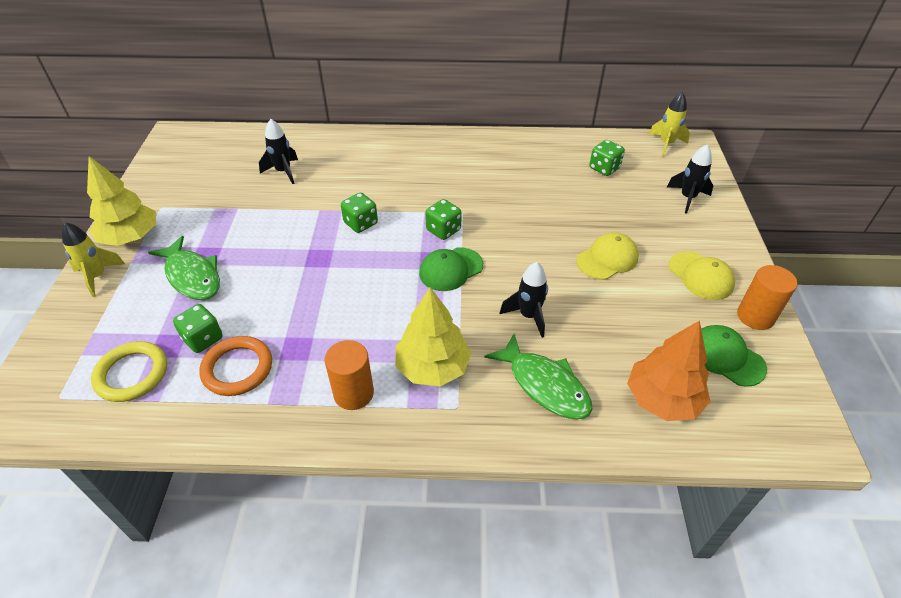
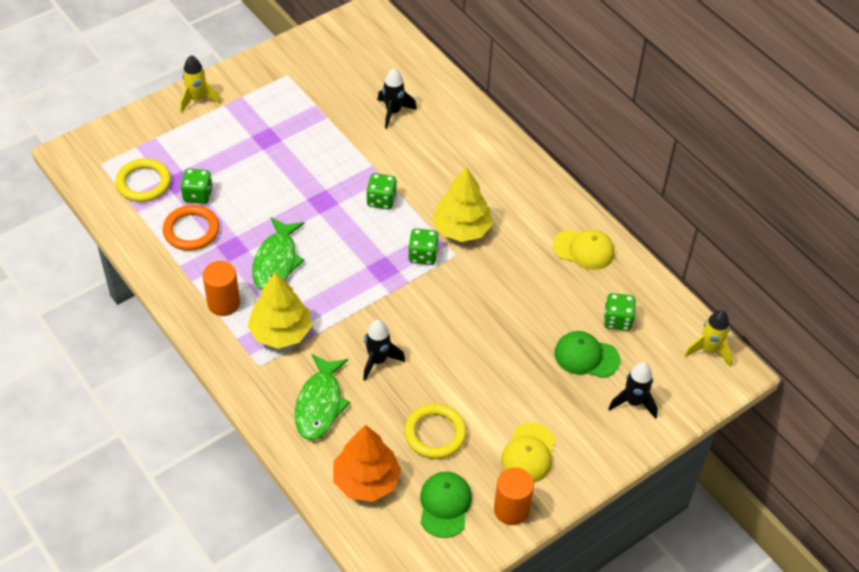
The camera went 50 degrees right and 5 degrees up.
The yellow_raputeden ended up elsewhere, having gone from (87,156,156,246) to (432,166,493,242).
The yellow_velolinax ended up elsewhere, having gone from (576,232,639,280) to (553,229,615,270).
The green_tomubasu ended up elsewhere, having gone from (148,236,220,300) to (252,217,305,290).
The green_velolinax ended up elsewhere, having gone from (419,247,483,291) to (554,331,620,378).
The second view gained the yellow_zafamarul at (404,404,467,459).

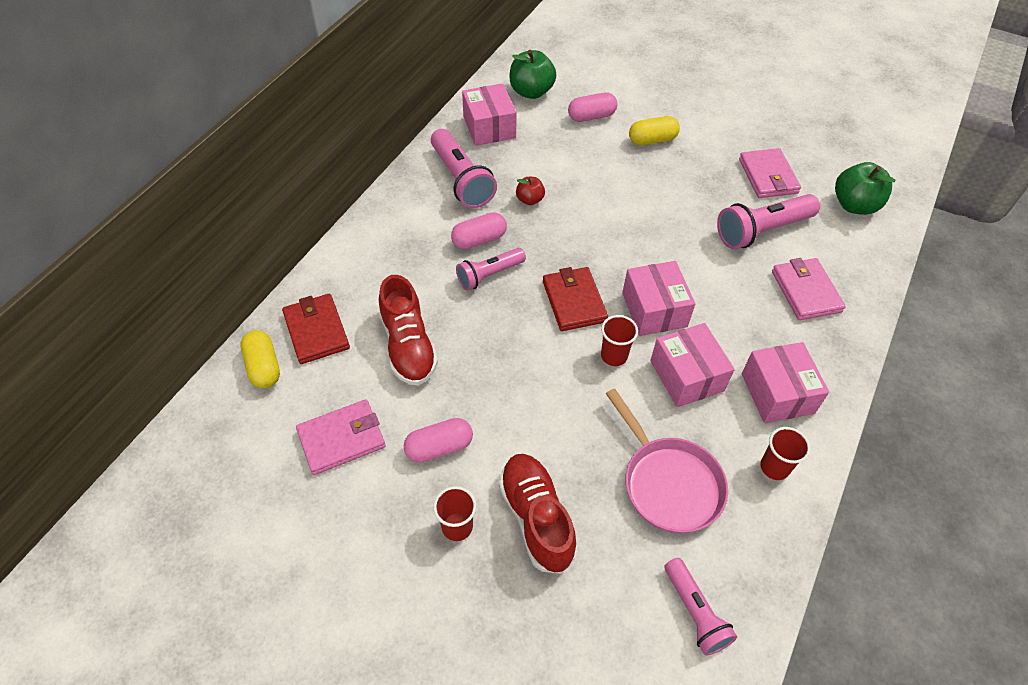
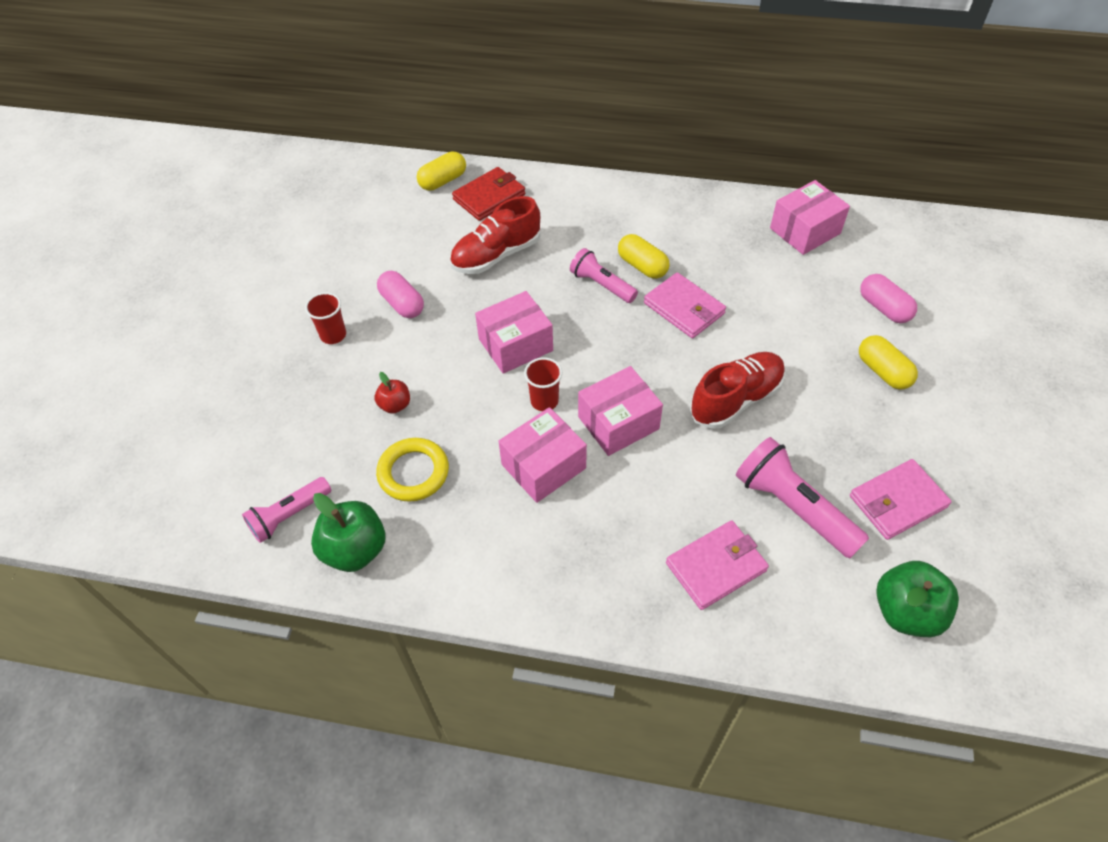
The camera went 75 degrees right and 0 degrees up.
The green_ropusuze ended up elsewhere, having gone from (509,50,556,99) to (311,493,385,572).
The second view lost the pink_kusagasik at (431,129,497,208).
The red_ropusuze ended up elsewhere, having gone from (516,177,545,205) to (375,372,410,414).
What was the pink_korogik at (451,212,507,249) turned into the yellow_korogik at (618,234,669,279).
The second view lost the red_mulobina at (543,267,608,331).
The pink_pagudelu ended up elsewhere, having gone from (742,342,829,423) to (475,291,553,374).
Where the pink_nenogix stood at (606,388,728,533), the yellow_zafamarul came to stand at (376,438,449,502).
The pink_mulobina ended up elsewhere, having gone from (296,400,385,475) to (644,273,726,338).
The second view lost the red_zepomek at (760,427,810,480).
The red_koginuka ended up elsewhere, having gone from (499,454,577,574) to (690,352,785,429).

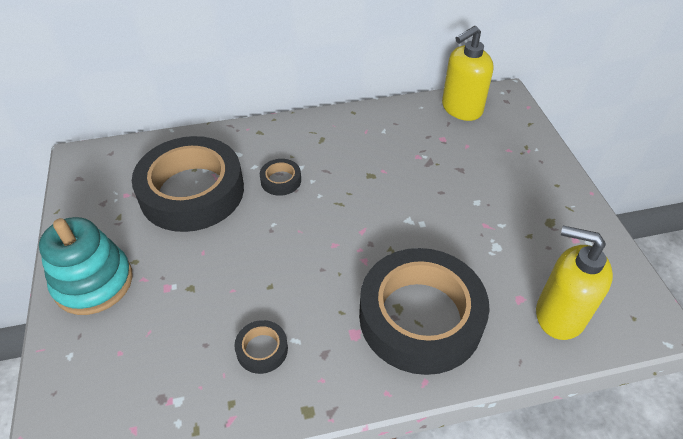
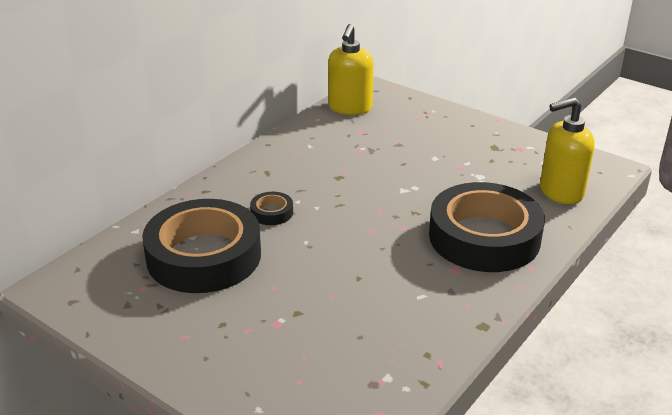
The camera went 40 degrees left and 15 degrees down.
The second view lost the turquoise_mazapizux at (39,217,133,315).
The second view lost the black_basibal at (235,320,288,374).

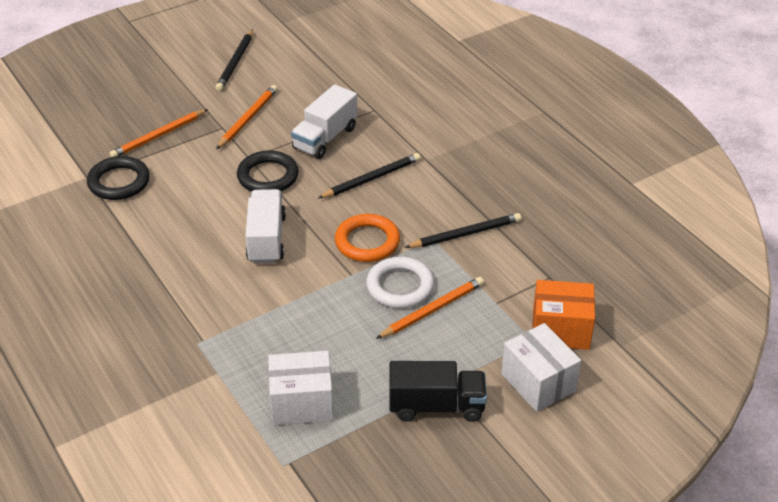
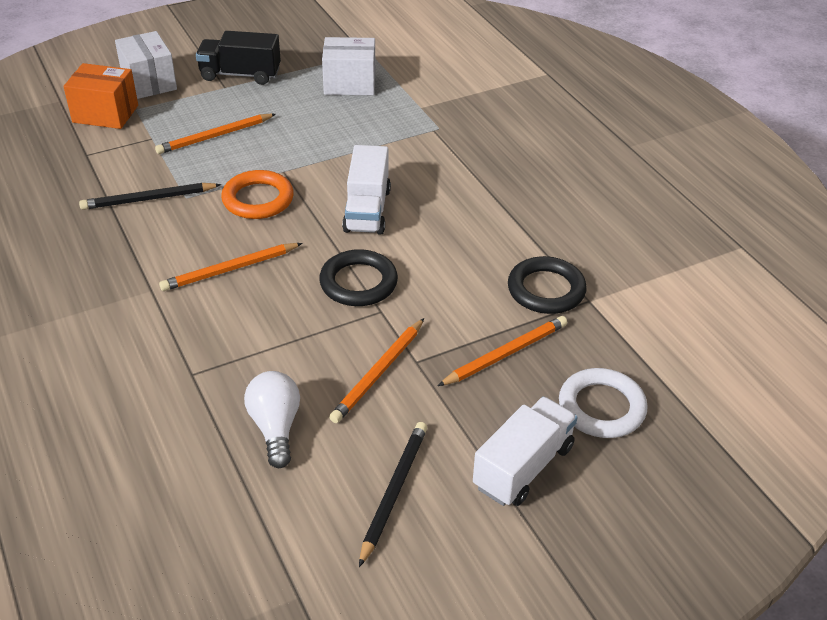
The camera went 175 degrees left and 0 degrees up.
The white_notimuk ended up elsewhere, having gone from (291,84,358,159) to (473,396,578,506).
What was the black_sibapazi at (318,153,421,198) turned into the orange_sibapazi at (159,243,303,291).
The white_zafamarul ended up elsewhere, having gone from (366,257,434,308) to (559,368,648,438).
The second view gained the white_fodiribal at (244,371,300,468).

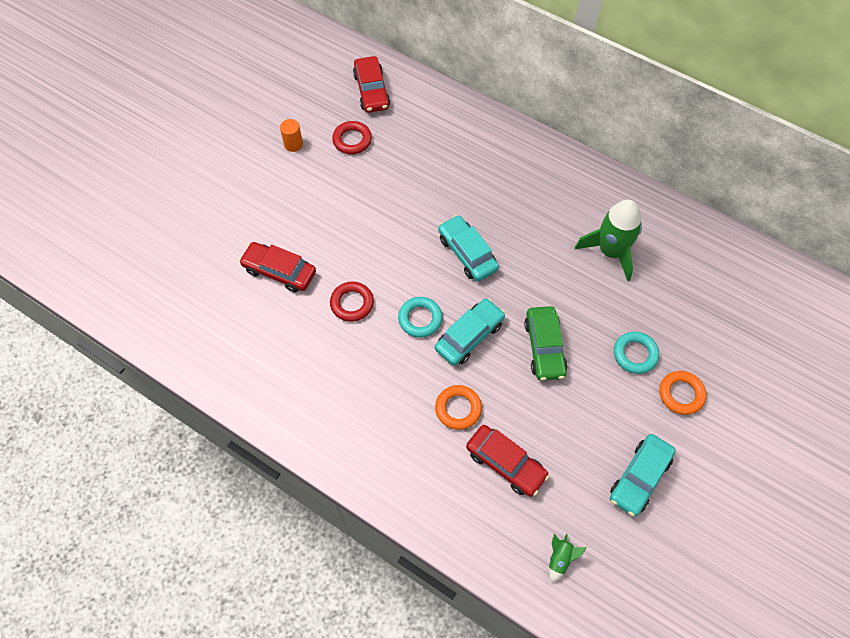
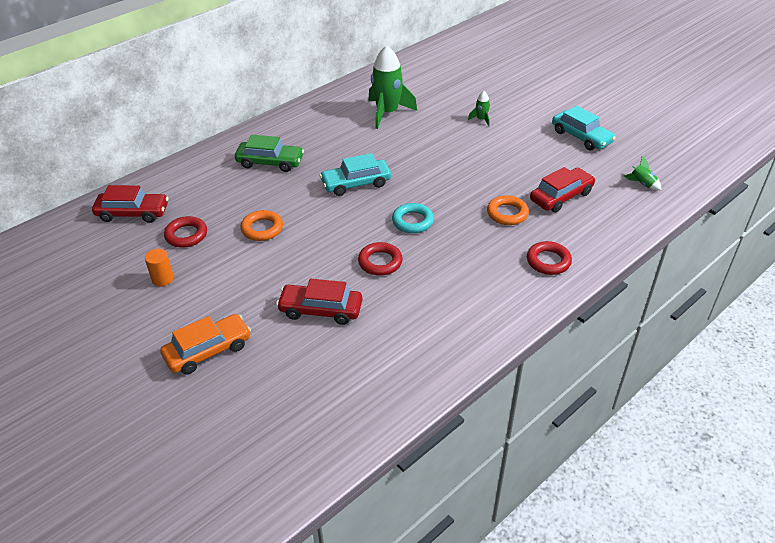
The camera went 75 degrees left and 20 degrees down.
The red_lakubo at (239,242,316,293) ended up facing another way, 60 degrees clockwise from before.
The second view lost the turquoise_lakubo at (435,298,505,366).
The green_lakubo ended up elsewhere, having gone from (524,306,568,381) to (235,135,304,172).
Where the turquoise_zafamarul stood at (614,332,659,374), the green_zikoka came to stand at (468,91,490,126).
The orange_zafamarul ended up elsewhere, having gone from (659,371,706,415) to (240,210,283,241).
The second view gained the red_zafamarul at (527,241,572,275).
The second view gained the orange_lakubo at (160,314,251,374).

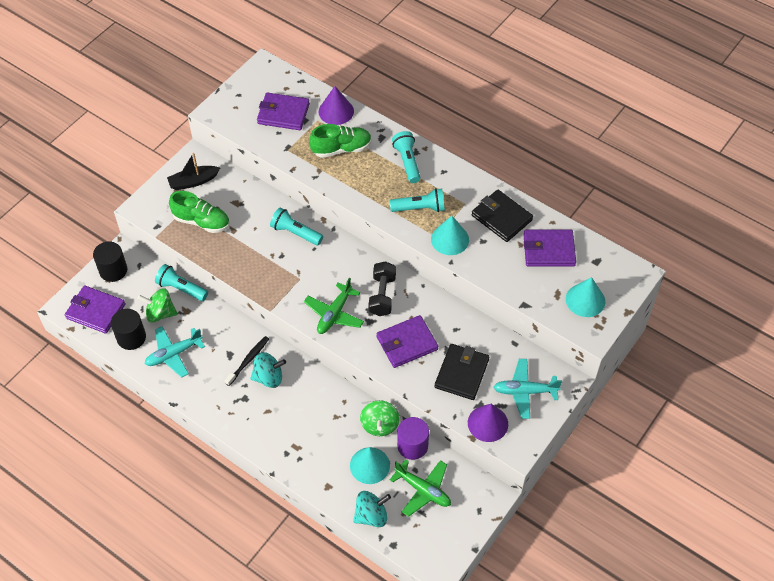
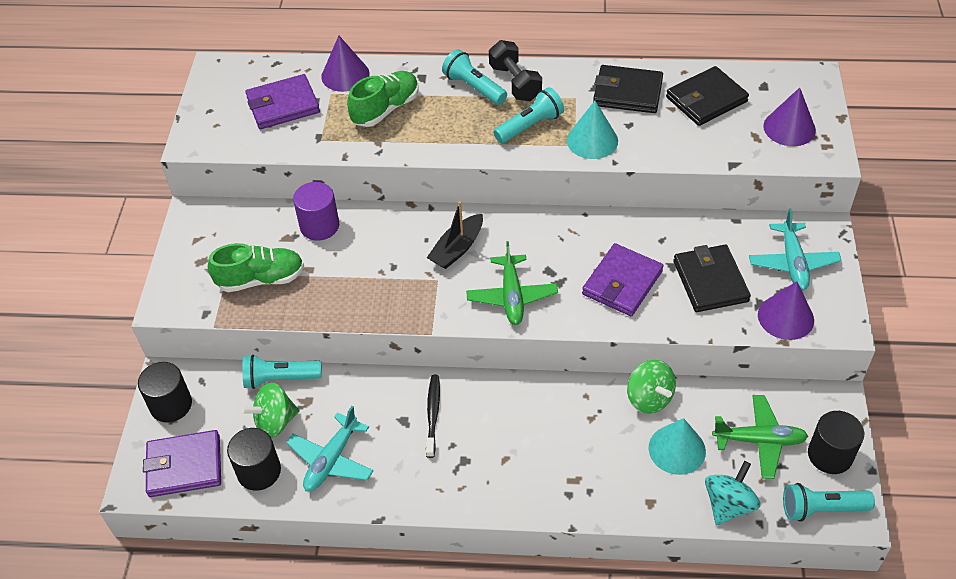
The camera went 30 degrees left and 5 degrees down.
The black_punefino ended up elsewhere, having gone from (167,153,220,190) to (427,201,483,269).
The turquoise_kusagasik ended up elsewhere, having gone from (270,207,323,245) to (783,483,875,522).
What was the purple_mulobina at (523,230,576,267) turned into the black_mulobina at (666,66,749,126).
The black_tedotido ended up elsewhere, having gone from (369,261,396,316) to (489,40,542,101).
What was the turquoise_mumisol at (566,277,605,317) turned into the purple_mumisol at (763,88,816,146).
The second view lost the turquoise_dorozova at (250,352,286,388).
The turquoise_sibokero at (494,359,562,419) ended up facing another way, 60 degrees counterclockwise from before.
The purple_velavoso ended up elsewhere, having gone from (397,417,429,460) to (293,182,339,241).
The second view gained the black_velavoso at (808,411,864,474).

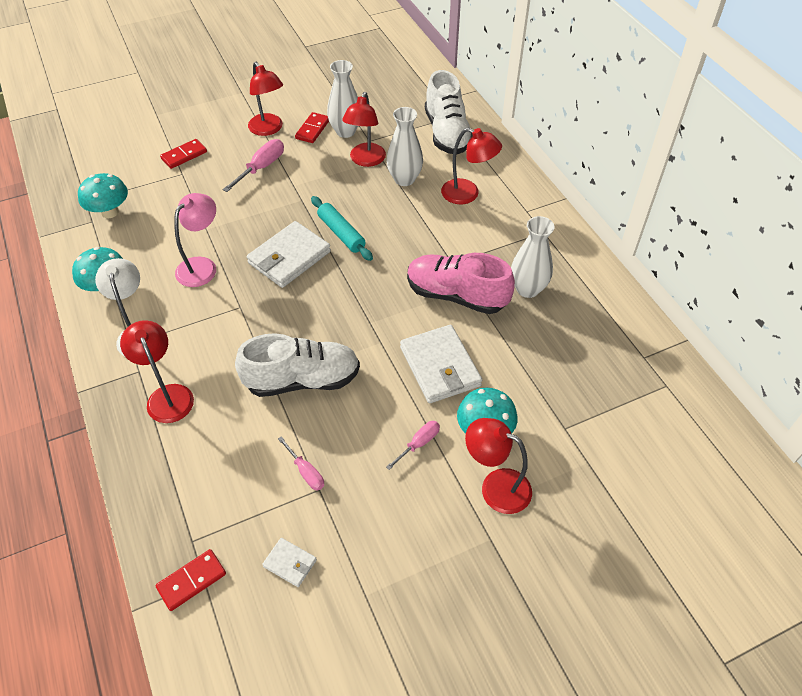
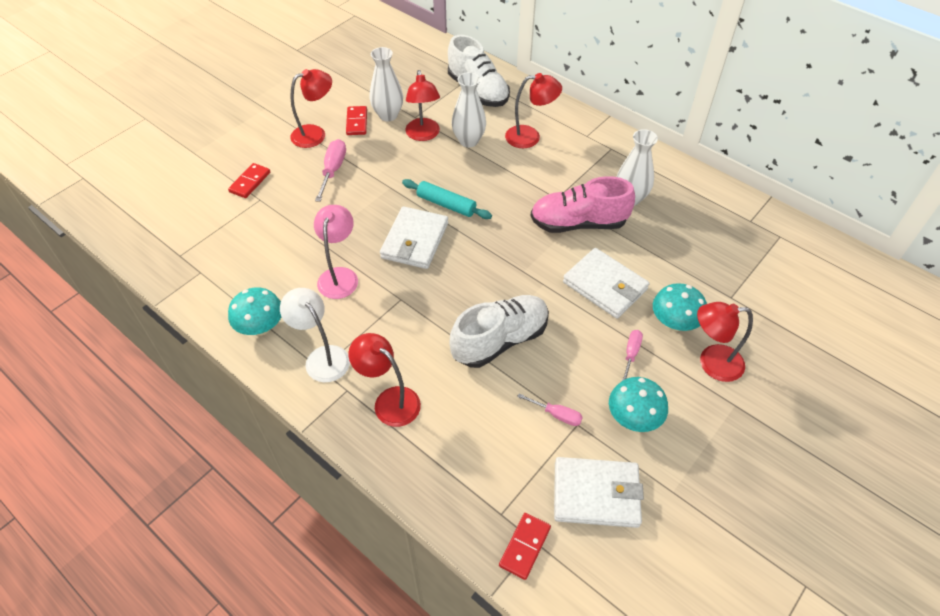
The camera went 25 degrees left and 0 degrees up.
The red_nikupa at (248,62,283,136) ended up facing another way, 60 degrees counterclockwise from before.
The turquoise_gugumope ended up elsewhere, having gone from (78,173,128,218) to (609,377,668,432).
The size of the white_mulobina at (262,538,317,587) changed by a factor of 2.06.

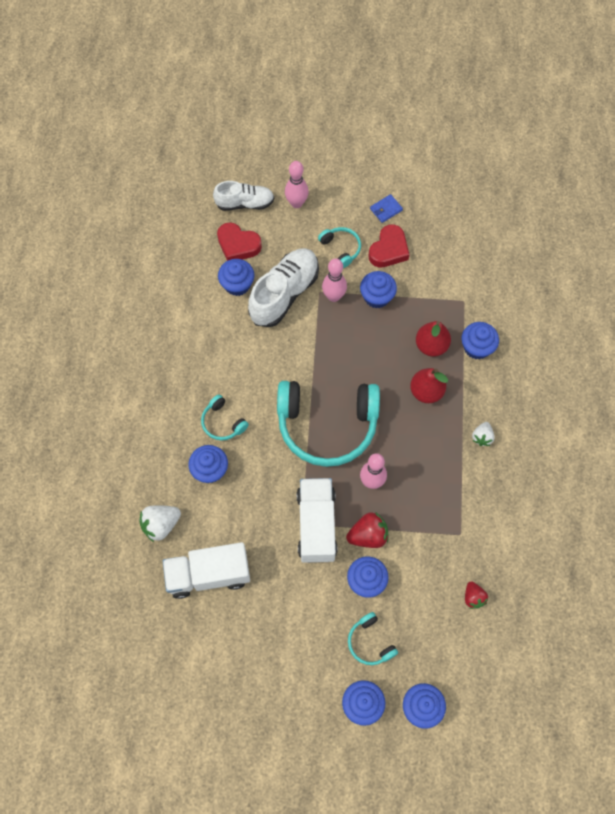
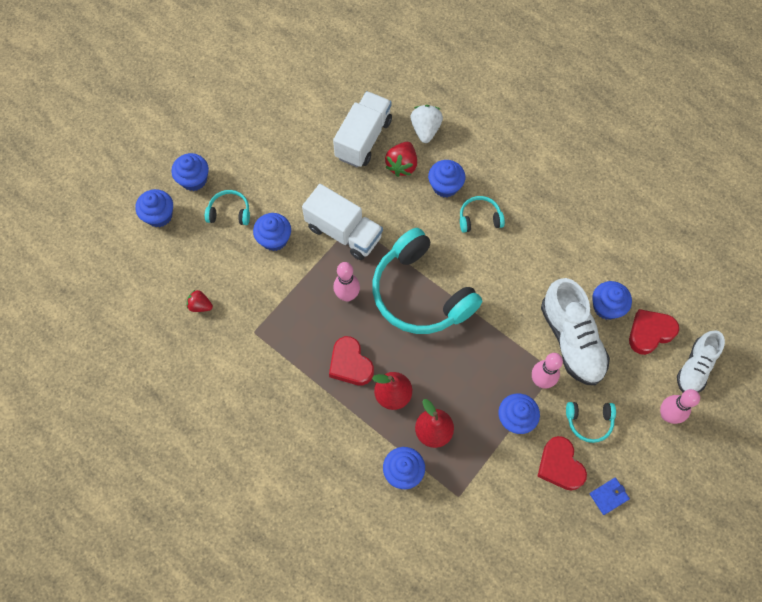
The camera went 125 degrees right and 0 degrees up.
The blue_mulobina at (370,194,403,223) ended up facing another way, 60 degrees clockwise from before.
The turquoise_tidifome at (277,381,380,467) ended up facing another way, 75 degrees counterclockwise from before.
The second view lost the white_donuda at (472,422,495,446).
The red_donuda ended up elsewhere, having gone from (346,512,388,548) to (385,142,417,177).
The second view gained the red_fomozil at (329,336,374,385).

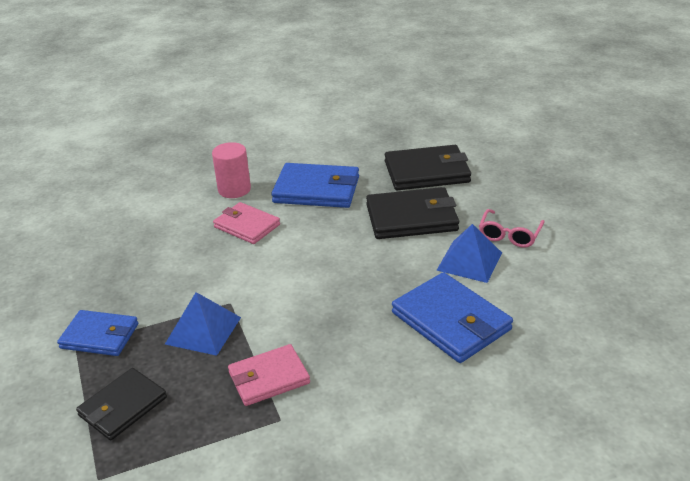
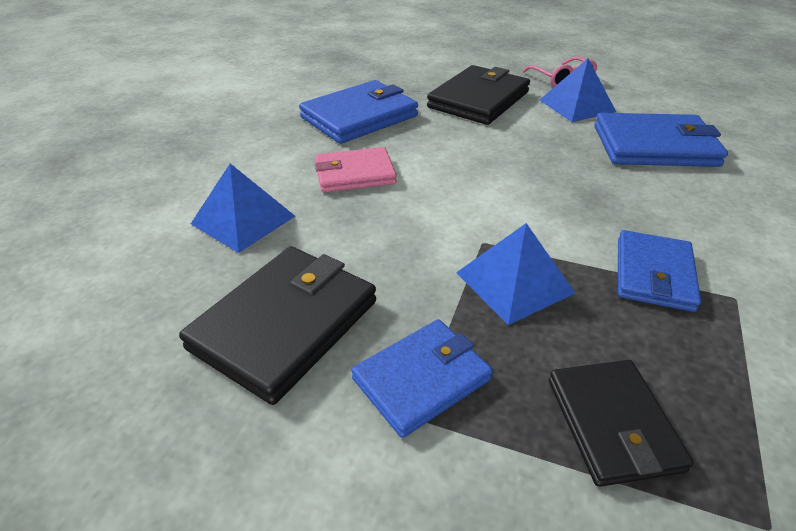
The camera went 50 degrees left and 5 degrees up.
The second view lost the pink_velavoso at (212,142,251,198).
The black_mulobina ended up elsewhere, having gone from (385,145,471,190) to (179,246,376,405).
What was the pink_mulobina at (228,344,310,406) turned into the blue_mulobina at (618,230,701,312).
The second view gained the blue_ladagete at (191,163,295,253).

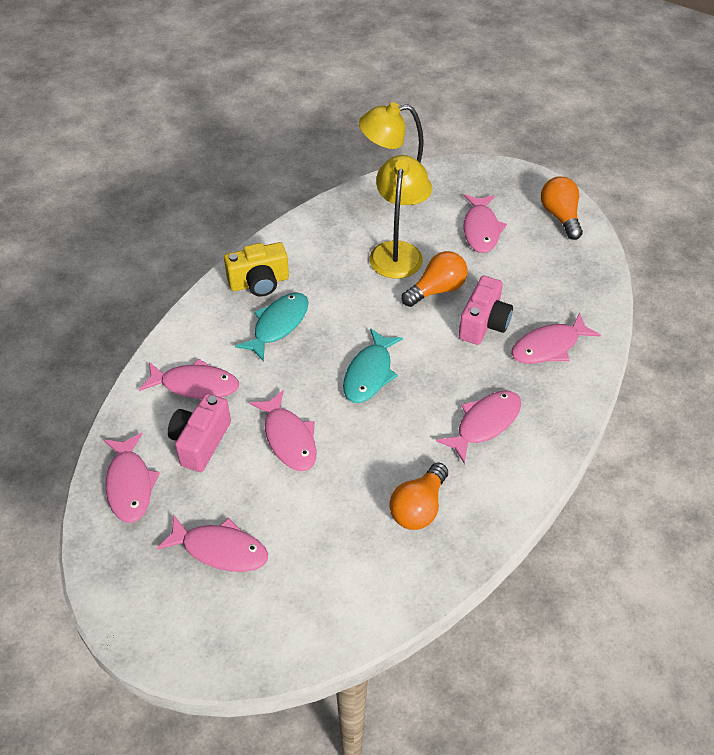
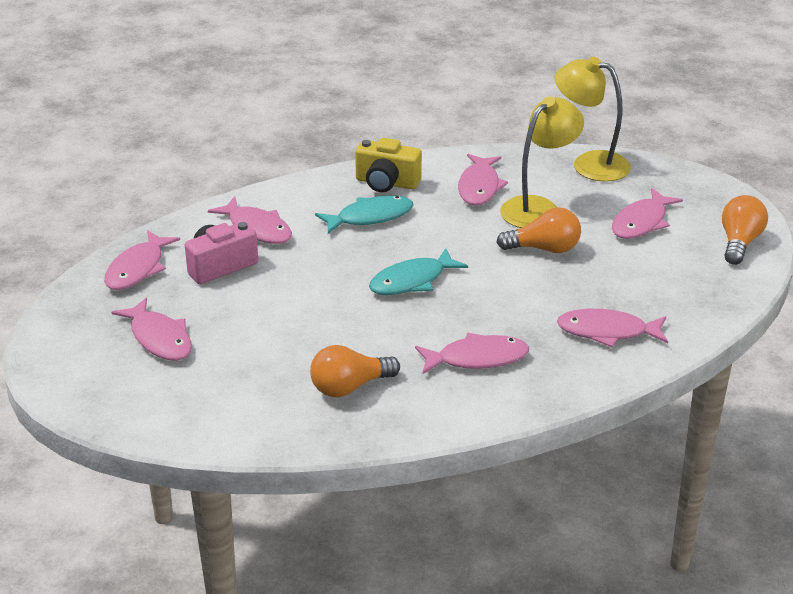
The camera went 35 degrees right and 15 degrees down.
The second view lost the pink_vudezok at (459,276,513,345).
The pink_tomubasu ended up elsewhere, having gone from (250,390,317,471) to (458,154,508,205).

